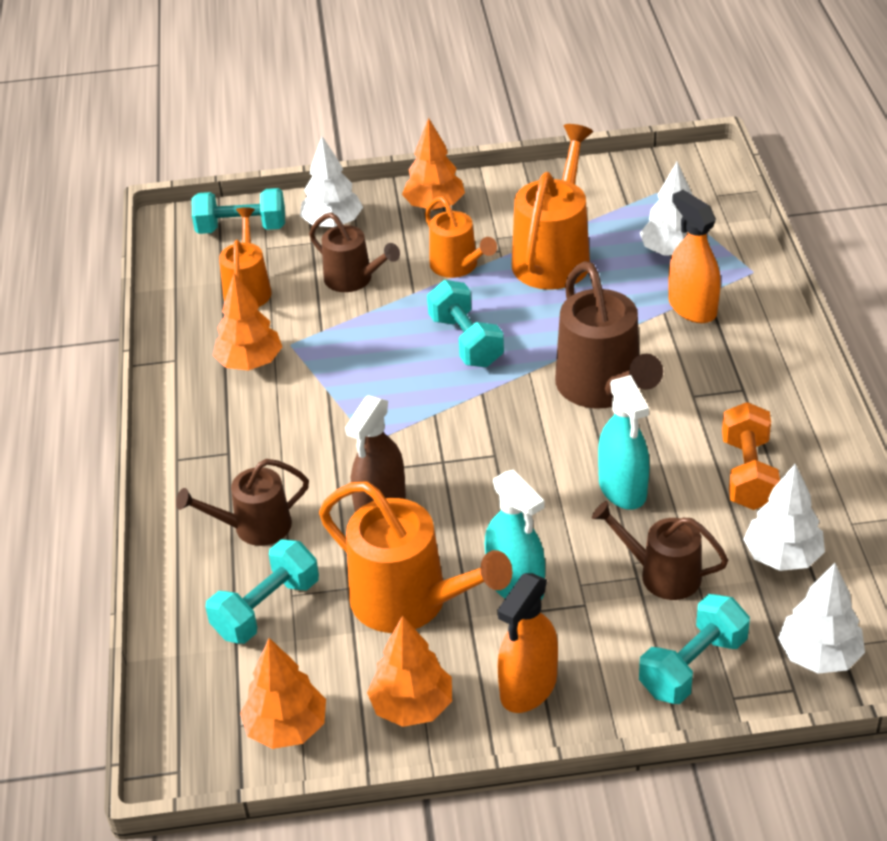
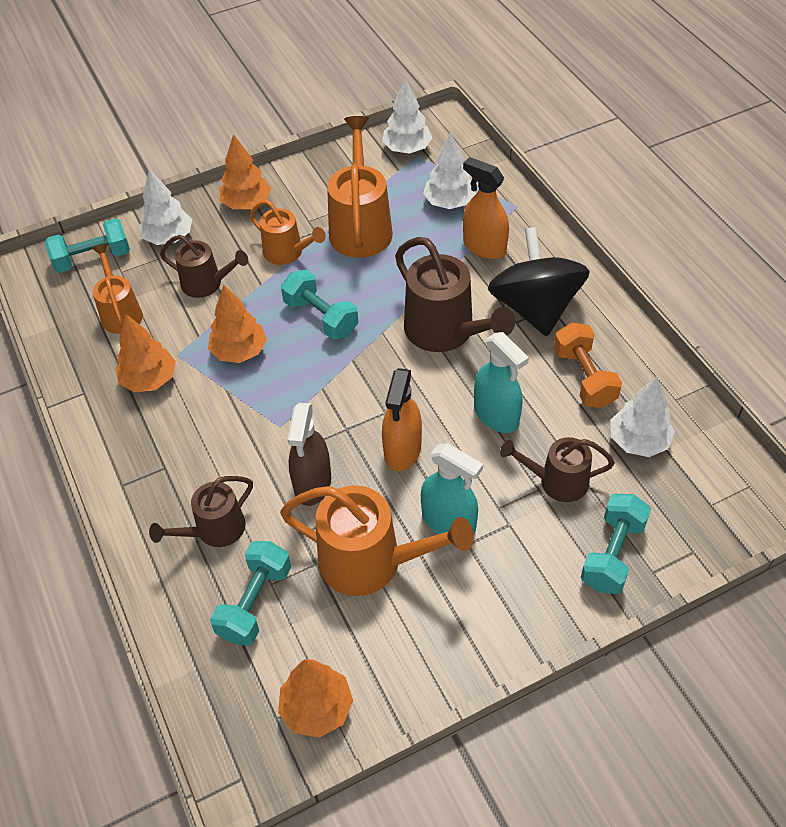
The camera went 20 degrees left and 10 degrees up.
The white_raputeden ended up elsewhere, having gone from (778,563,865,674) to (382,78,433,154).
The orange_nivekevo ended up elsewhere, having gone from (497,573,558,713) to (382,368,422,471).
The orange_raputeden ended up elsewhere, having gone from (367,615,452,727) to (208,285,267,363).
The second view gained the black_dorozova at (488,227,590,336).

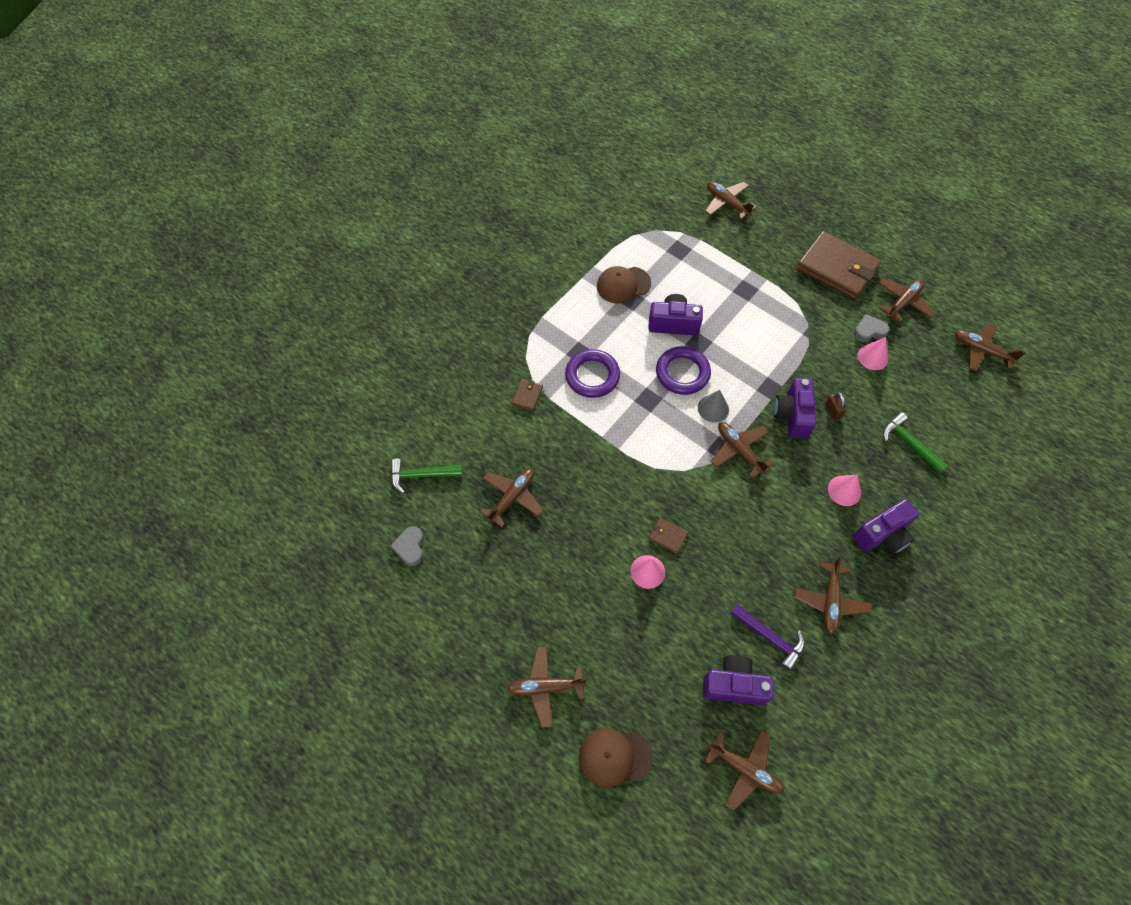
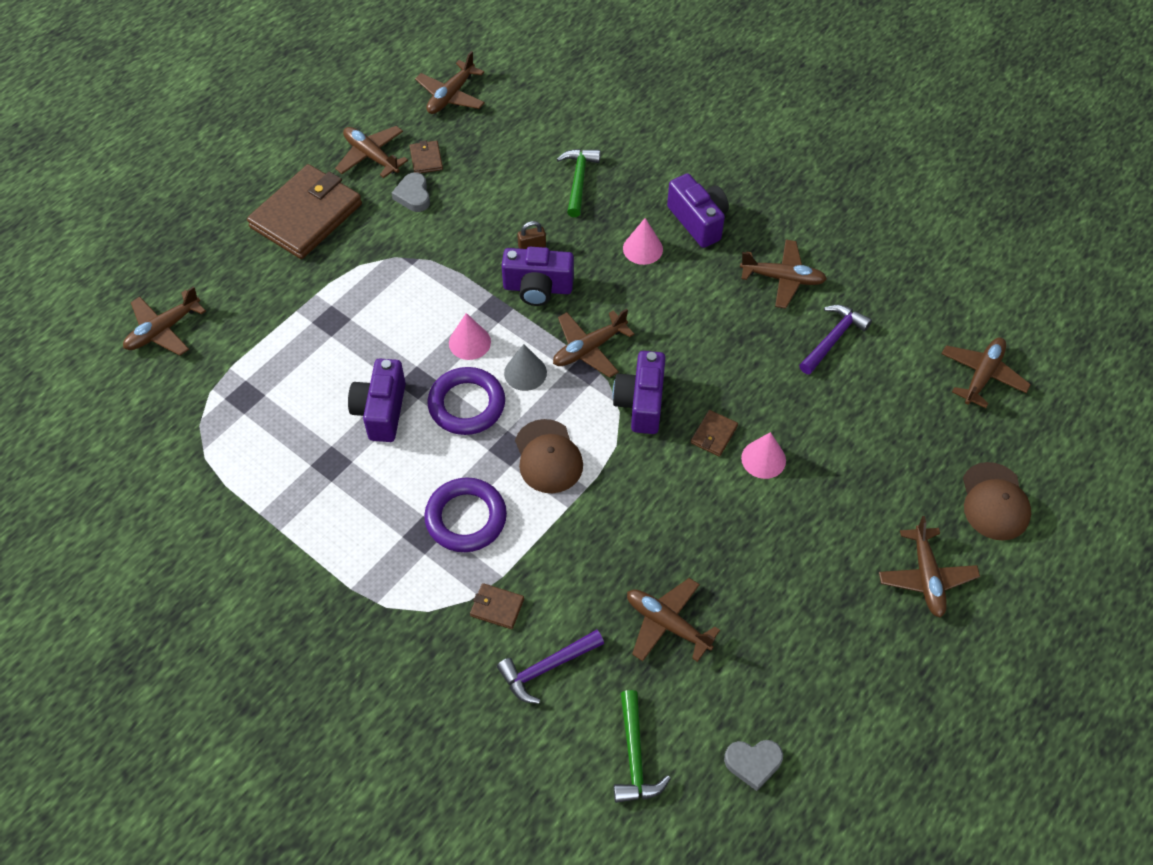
The camera went 90 degrees left and 5 degrees down.
The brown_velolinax ended up elsewhere, having gone from (597,266,651,304) to (515,419,583,493).
The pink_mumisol ended up elsewhere, having gone from (858,337,888,370) to (449,313,491,360).
The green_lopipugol at (883,412,948,473) ended up facing another way, 135 degrees clockwise from before.
The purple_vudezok ended up elsewhere, having gone from (703,655,773,705) to (613,351,665,434).
The second view gained the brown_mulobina at (410,140,443,173).
The second view gained the purple_lopipugol at (497,630,604,704).

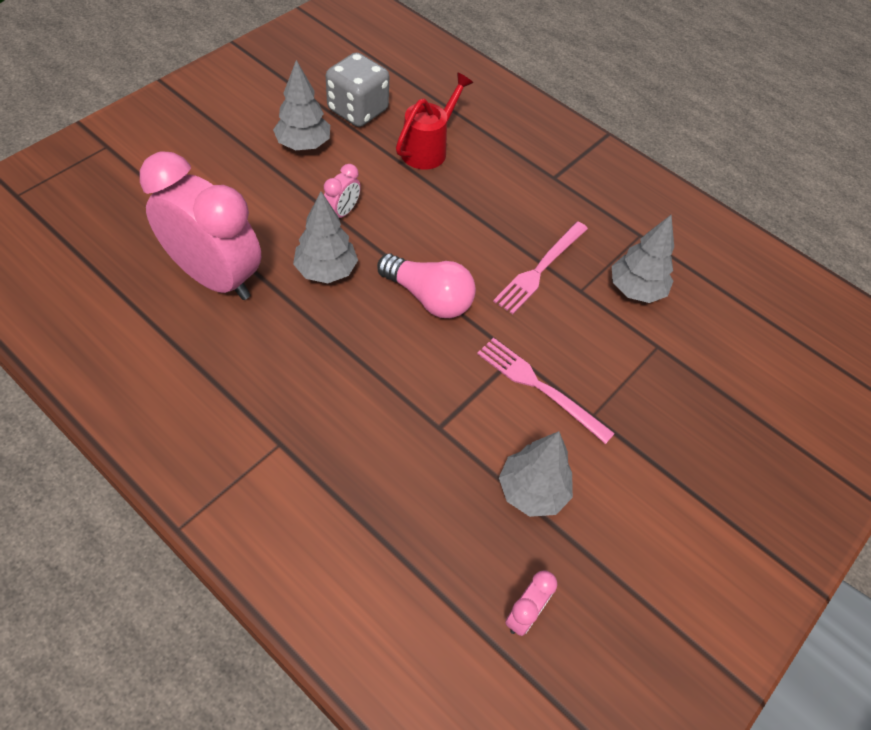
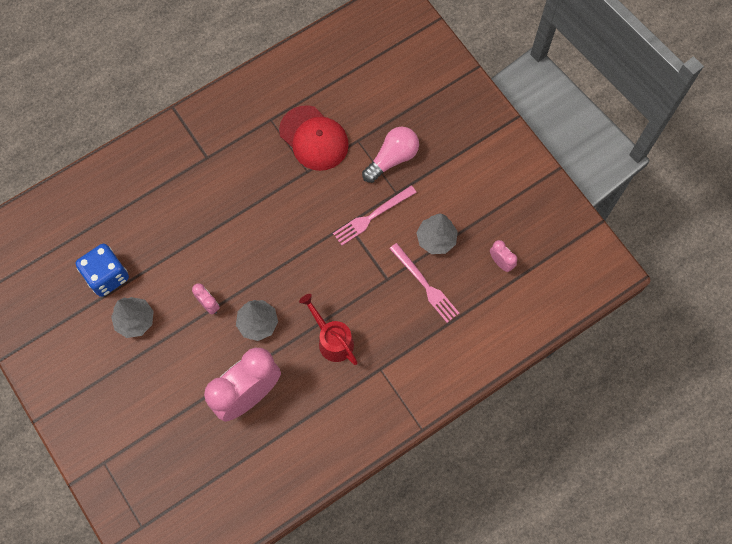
The camera went 70 degrees left and 15 degrees up.
What was the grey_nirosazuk at (326,52,389,127) turned into the blue_nirosazuk at (76,244,129,297).
The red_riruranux ended up elsewhere, having gone from (396,73,473,170) to (299,294,358,365).
Where the grey_raputeden stood at (612,215,674,303), the red_velolinax came to stand at (279,105,349,171).
The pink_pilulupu ended up elsewhere, having gone from (493,222,588,314) to (389,243,459,323).
The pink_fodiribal ended up elsewhere, having gone from (377,254,476,318) to (362,127,419,183).

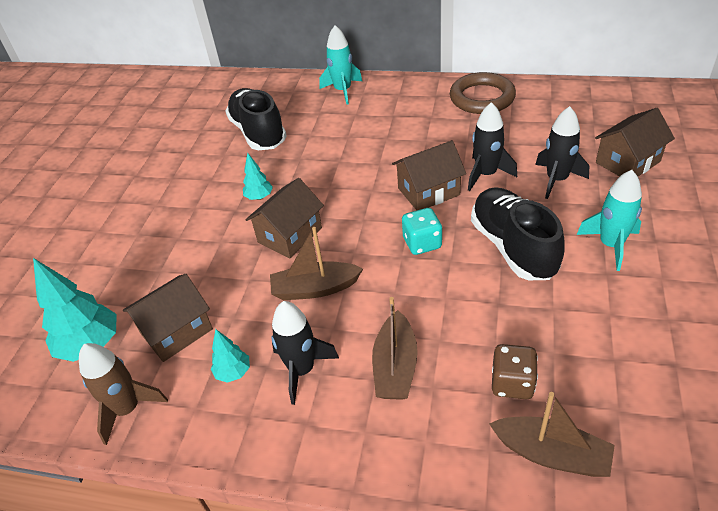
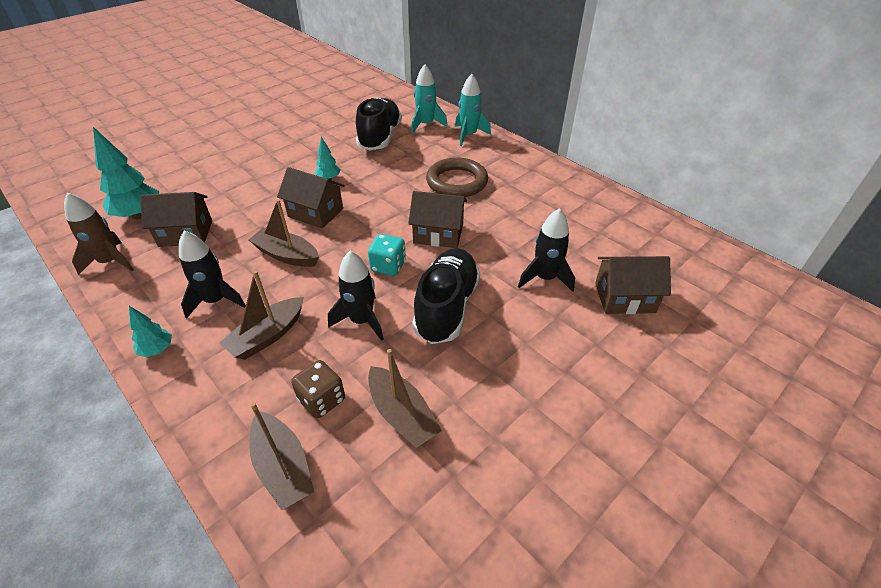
The camera went 30 degrees right and 0 degrees up.
The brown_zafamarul ended up elsewhere, having gone from (450,72,516,114) to (426,157,488,197).
The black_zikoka ended up elsewhere, having gone from (468,102,517,191) to (328,251,384,341).
The turquoise_zikoka ended up elsewhere, having gone from (577,170,642,271) to (411,64,448,134).
The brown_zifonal at (245,178,324,259) ended up facing another way, 45 degrees clockwise from before.
The turquoise_raputeden ended up elsewhere, having gone from (211,329,250,383) to (129,306,172,357).
The second view gained the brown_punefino at (368,349,442,448).

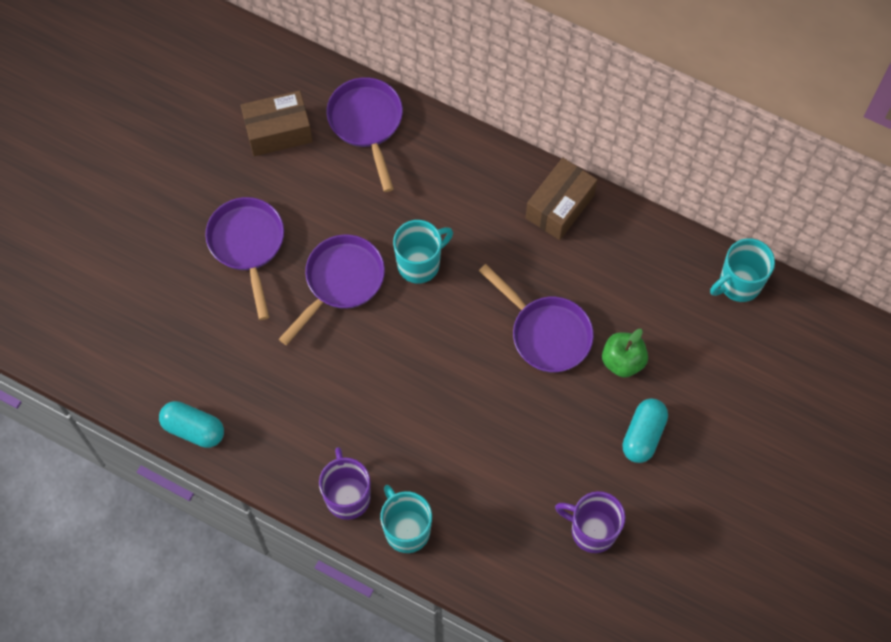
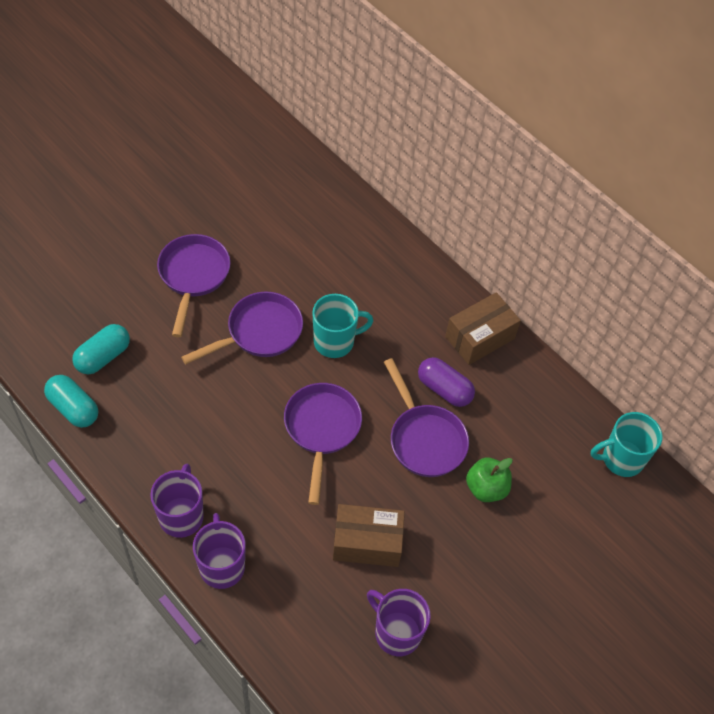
The camera went 15 degrees right and 10 degrees down.
The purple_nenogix ended up elsewhere, having gone from (326,77,403,192) to (284,383,362,505).
The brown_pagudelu ended up elsewhere, having gone from (241,90,313,156) to (333,504,405,567).
The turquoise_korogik ended up elsewhere, having gone from (622,399,668,463) to (72,324,130,375).
What was the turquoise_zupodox at (380,485,432,553) turned into the purple_zupodox at (193,513,246,589).
The second view gained the purple_korogik at (418,357,475,407).

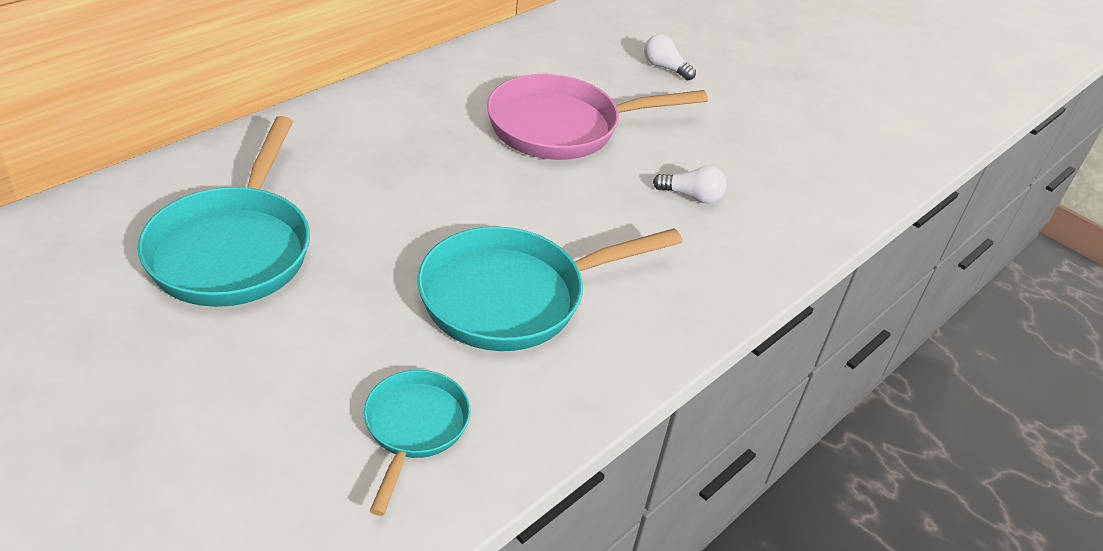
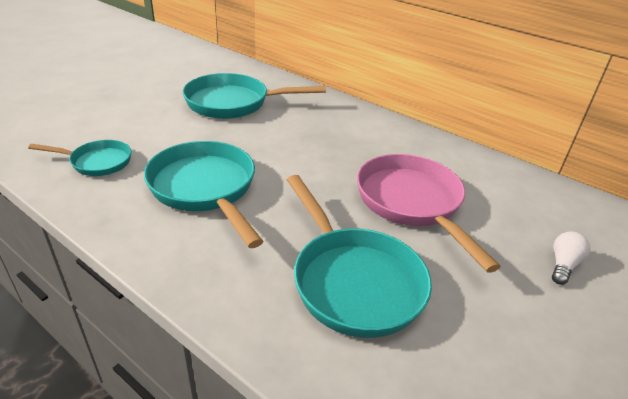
The camera went 85 degrees right and 5 degrees down.
Where the white_fodiribal stood at (653,166,727,203), the turquoise_nenogix came to stand at (287,175,432,338).

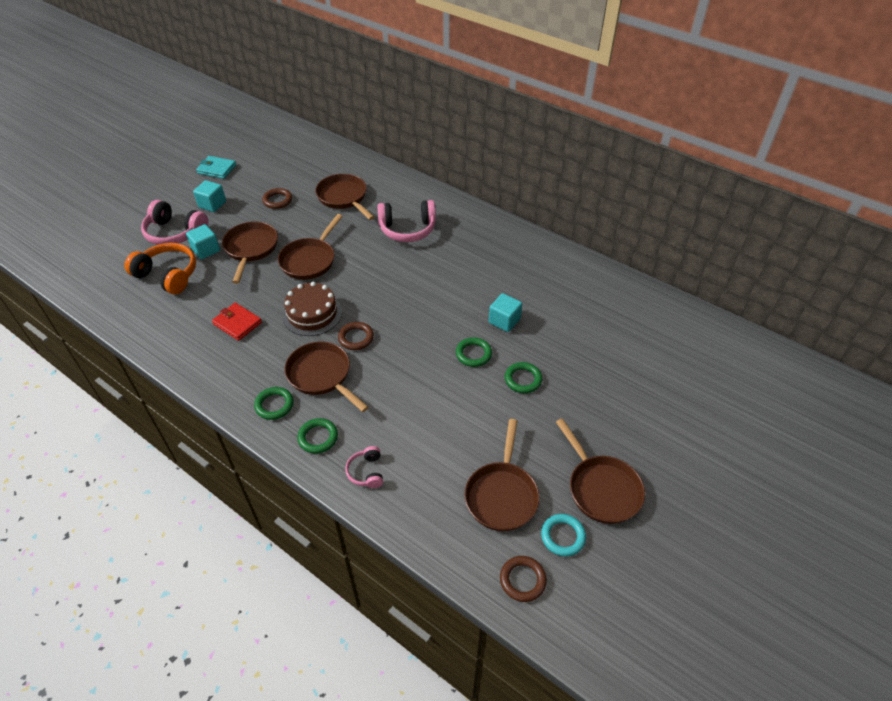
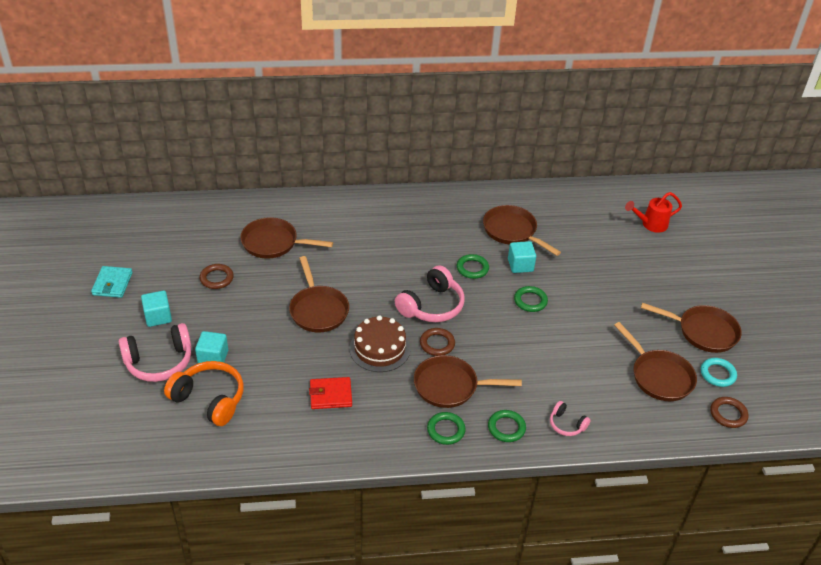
The camera went 45 degrees left and 5 degrees down.
The turquoise_mulobina at (196,156,236,179) ended up facing another way, 60 degrees counterclockwise from before.
The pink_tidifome ended up elsewhere, having gone from (377,200,436,242) to (395,265,465,322).
The brown_nenogix ended up elsewhere, having gone from (222,221,278,284) to (483,205,561,256).
The orange_tidifome at (124,243,196,295) ended up facing another way, 45 degrees clockwise from before.
The green_zafamarul ended up elsewhere, having gone from (505,362,542,393) to (457,254,489,279).
The second view gained the red_riruranux at (625,192,682,233).

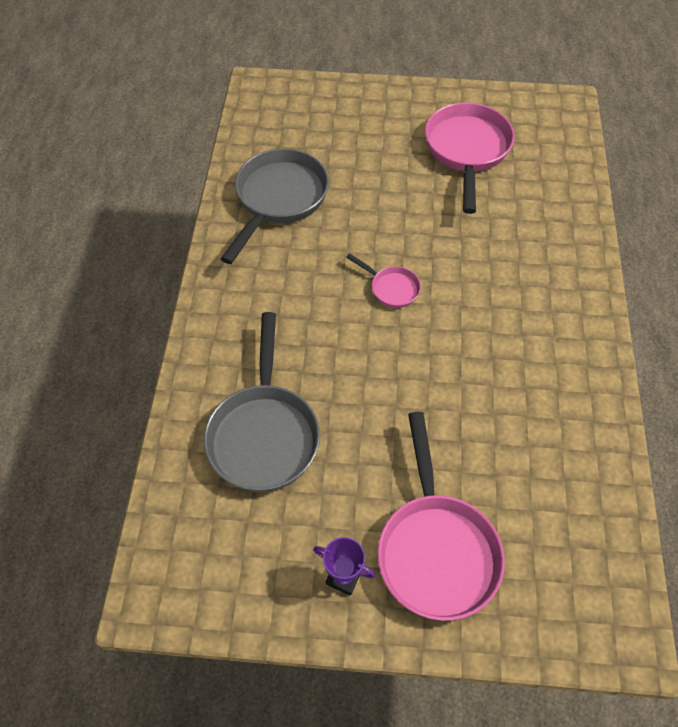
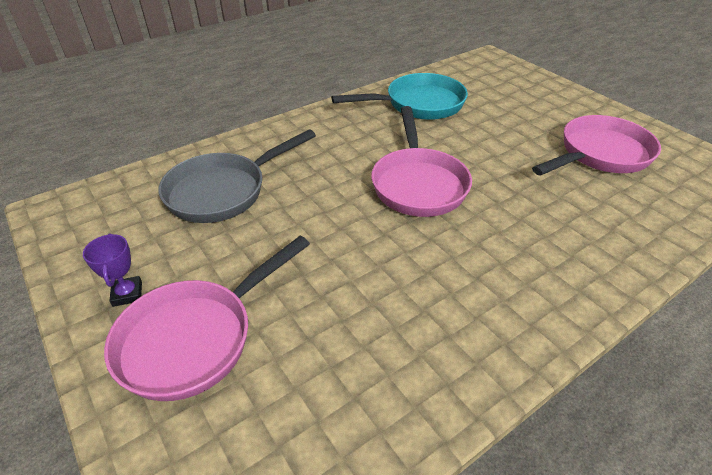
The camera went 50 degrees right and 15 degrees down.
What was the grey_nenogix at (221,149,329,264) turned into the turquoise_nenogix at (331,73,468,120).
The size of the pink_nenogix at (346,253,421,308) changed by a factor of 2.07.

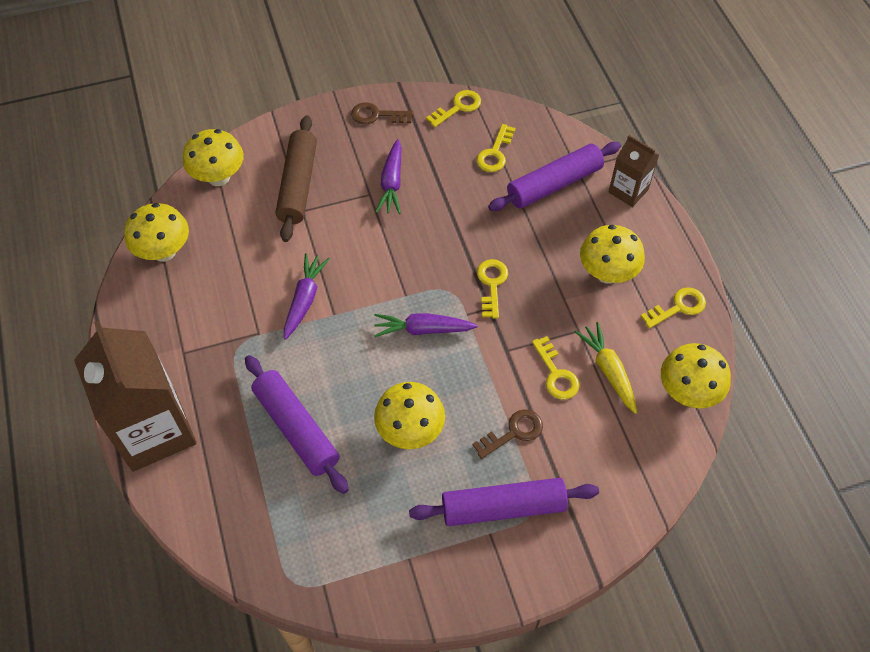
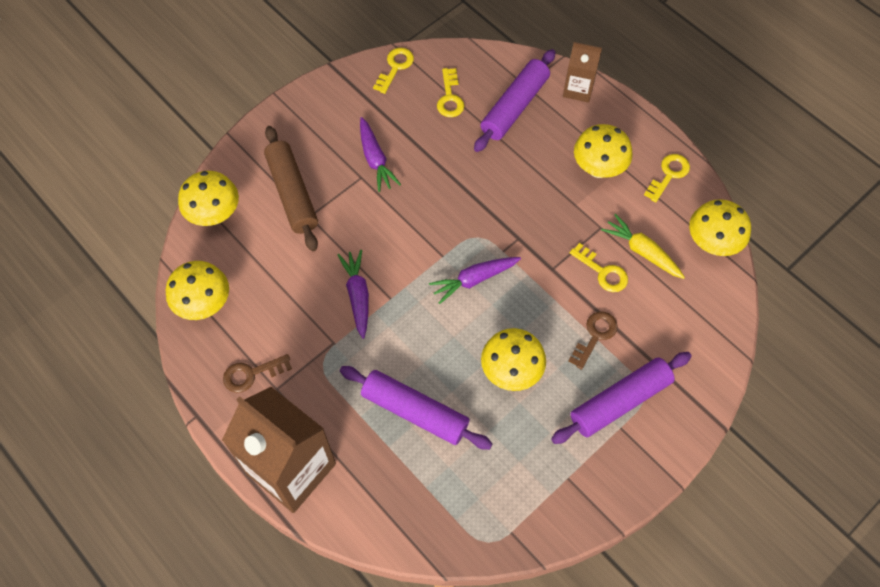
The camera went 25 degrees left and 5 degrees up.
The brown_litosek ended up elsewhere, having gone from (351,102,413,124) to (223,354,292,393).
The second view lost the yellow_litosek at (477,259,508,318).

